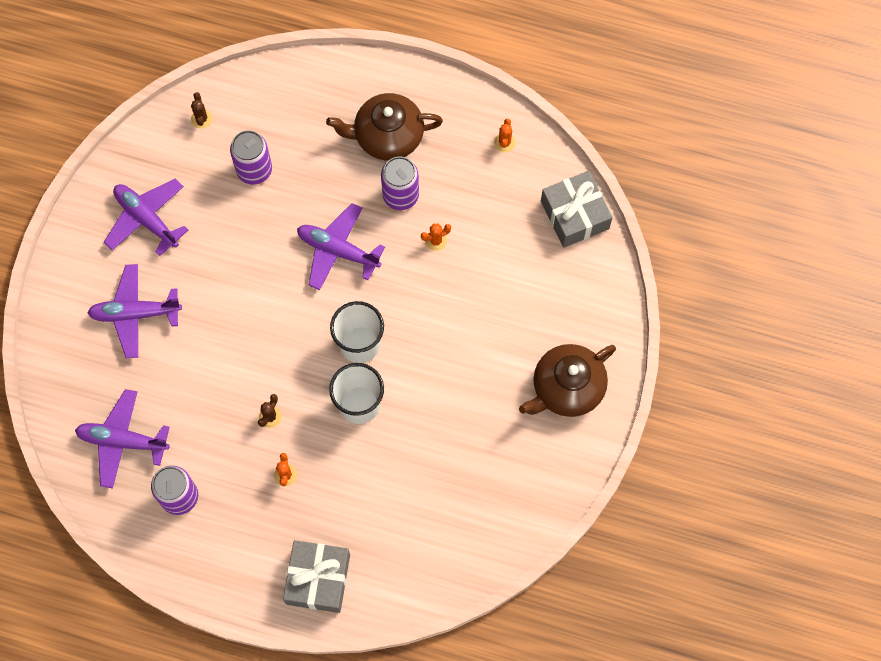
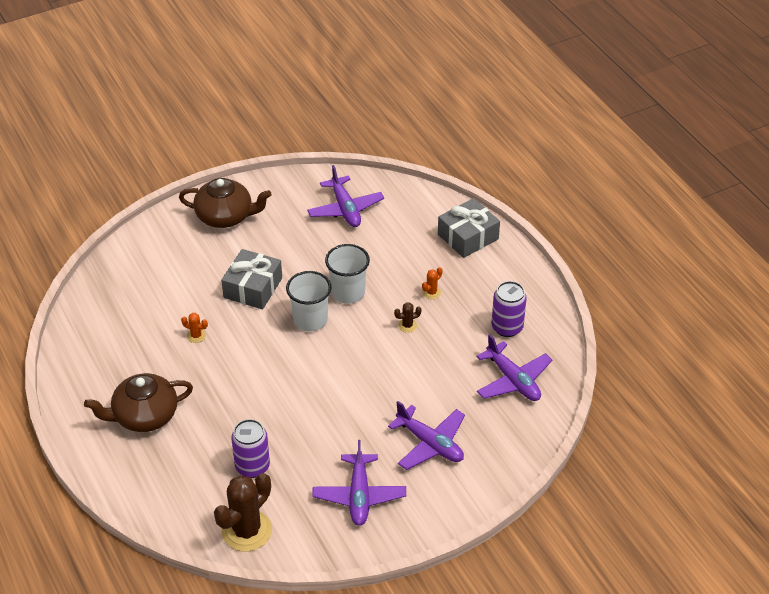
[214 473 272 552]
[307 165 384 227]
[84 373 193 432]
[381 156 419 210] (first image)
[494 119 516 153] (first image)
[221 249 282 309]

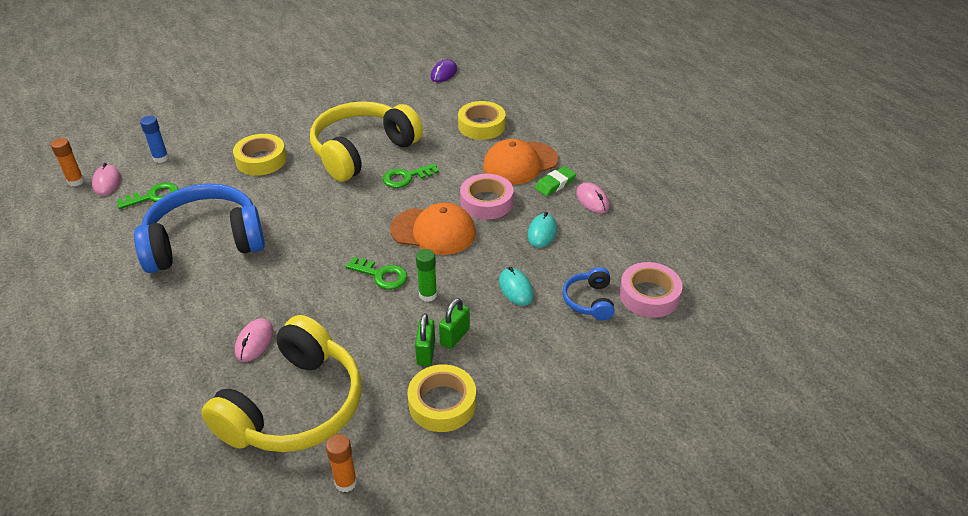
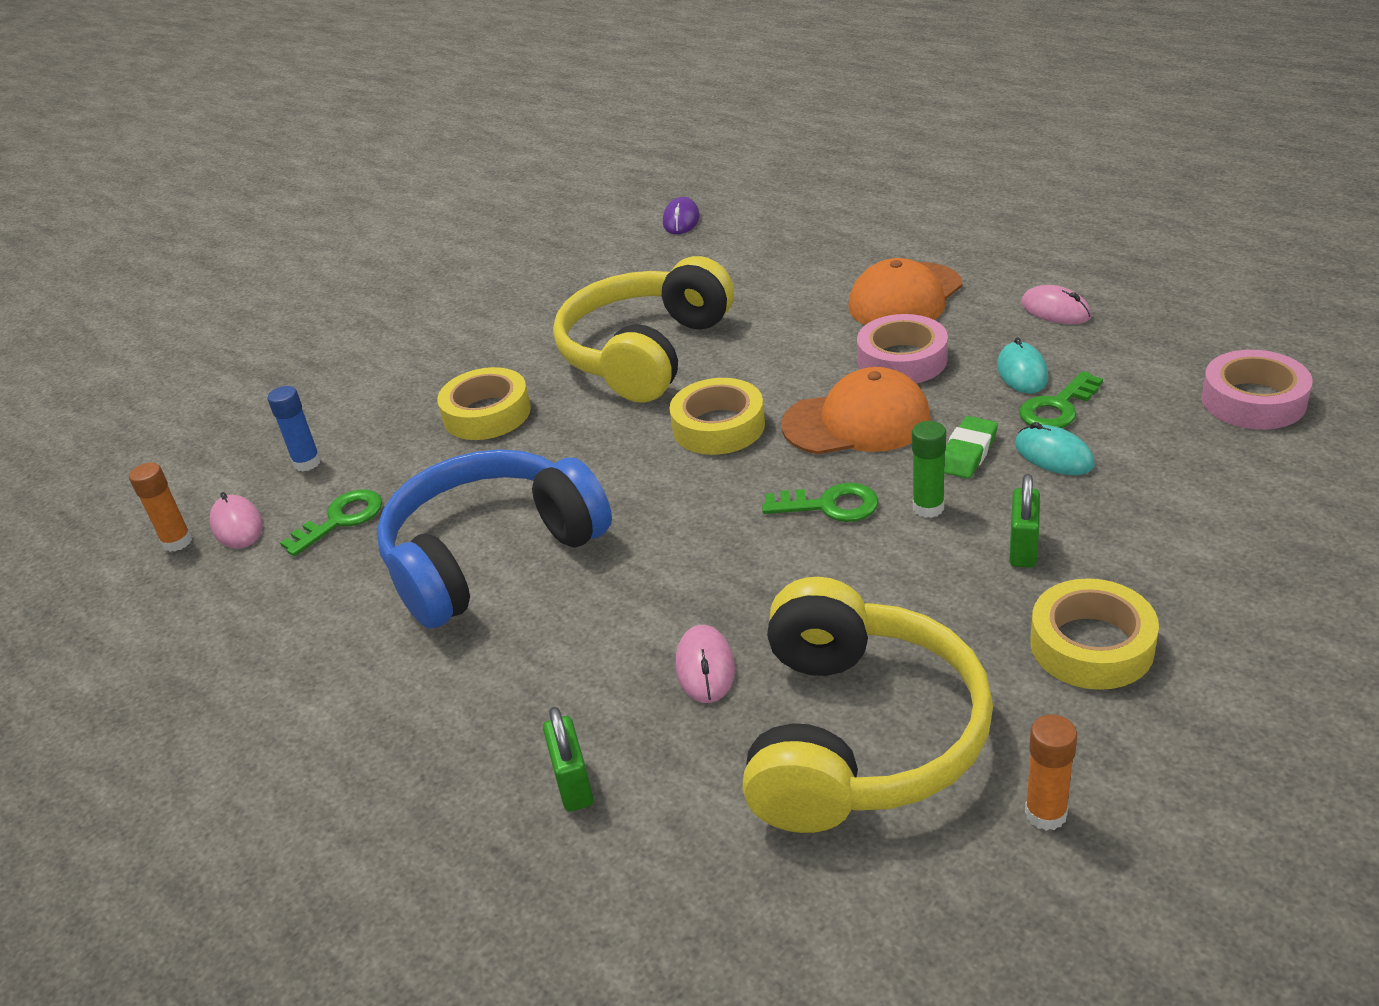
[1019 371 1103 428]
[543 707 593 812]
[669 378 765 455]
[944 416 998 479]
[563 267 615 320] (first image)

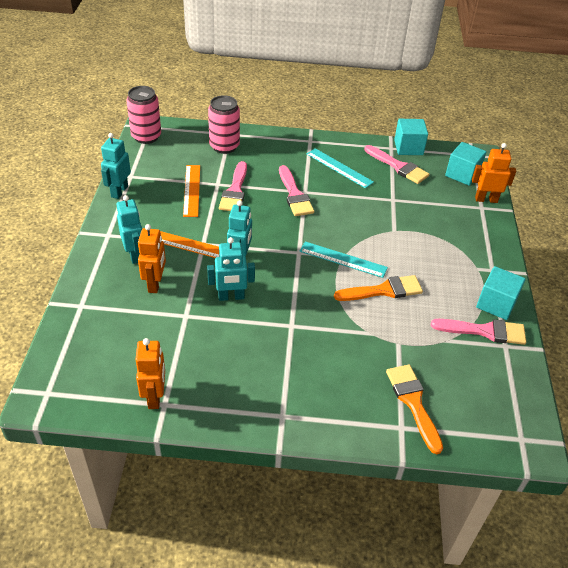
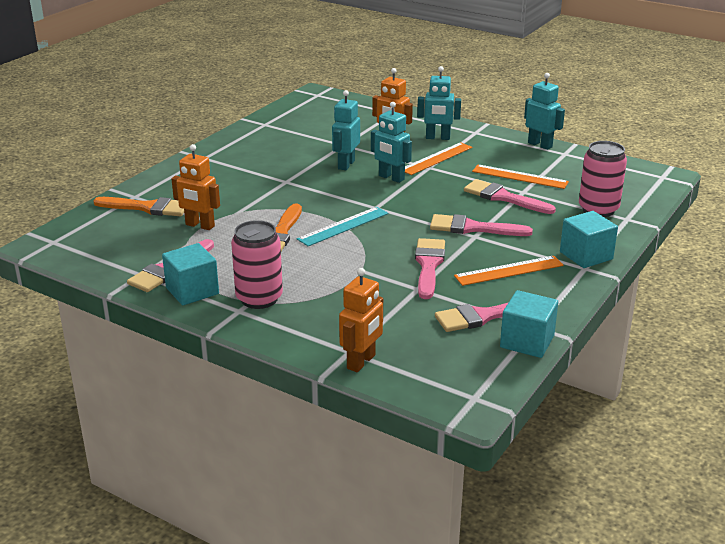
[231 220 283 309]
[171 144 220 230]
[454 256 564 286]
[560 211 618 268]
[415 238 445 299]

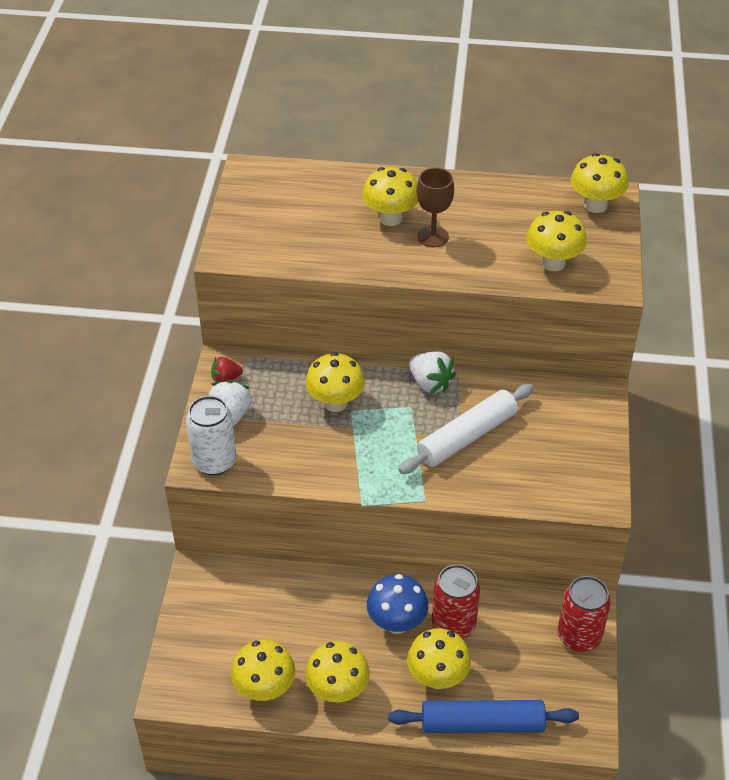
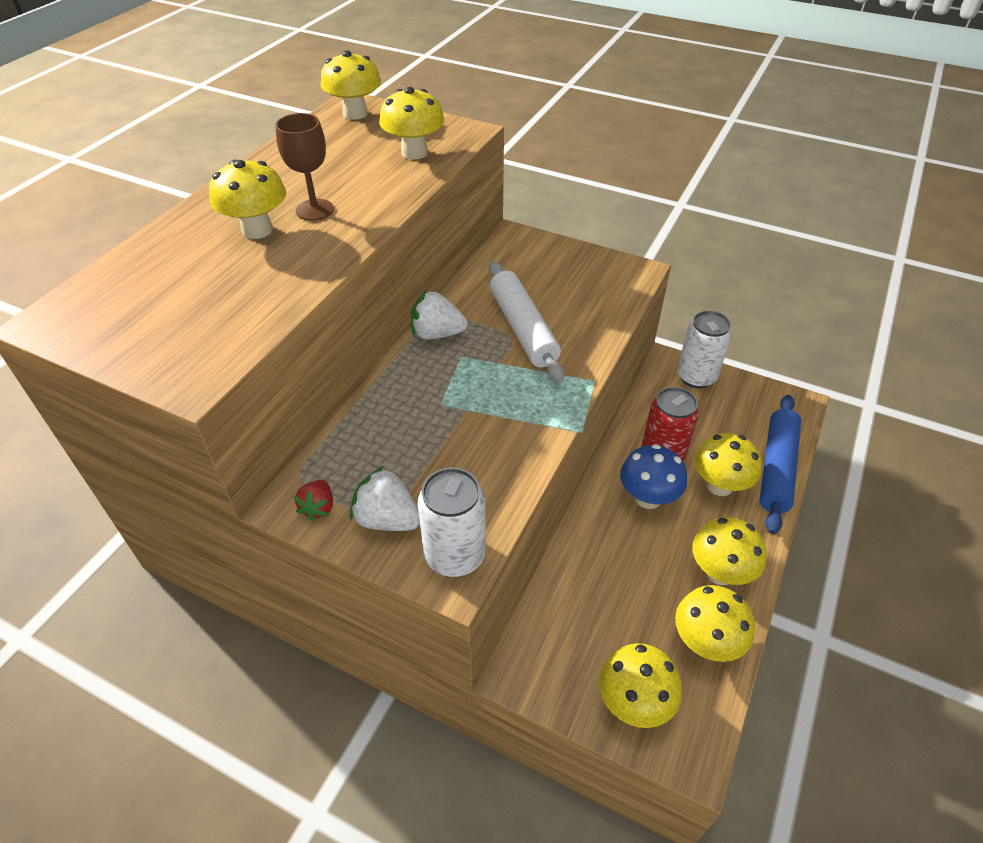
[599 643 682 728]
[411 291 468 340]
[677 311 731 389]

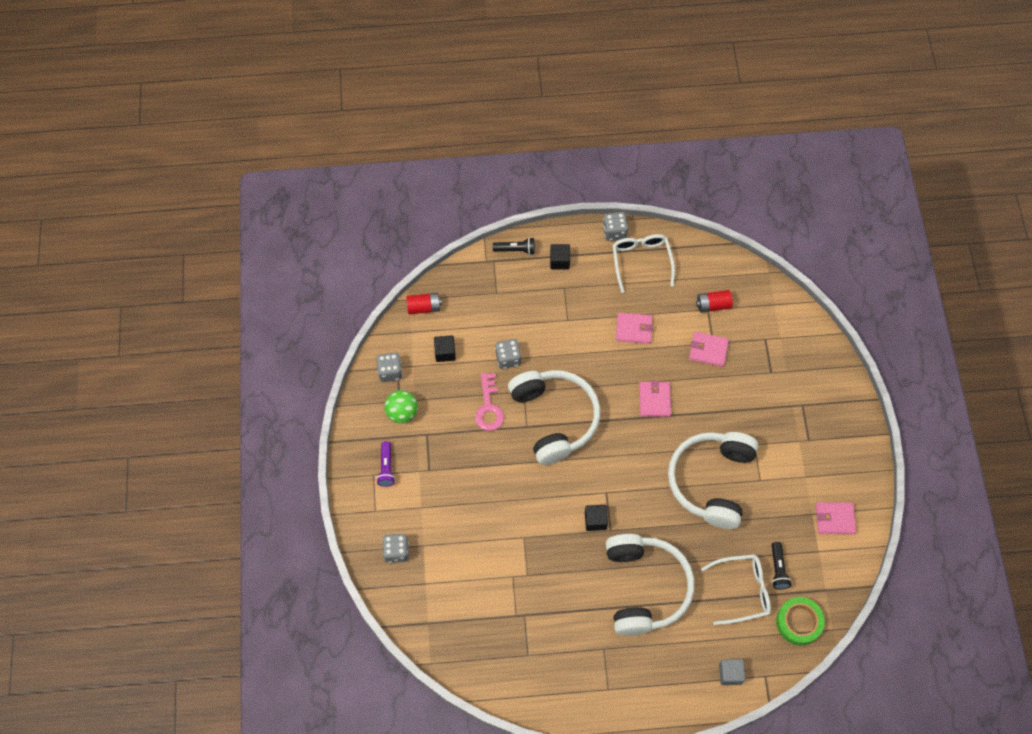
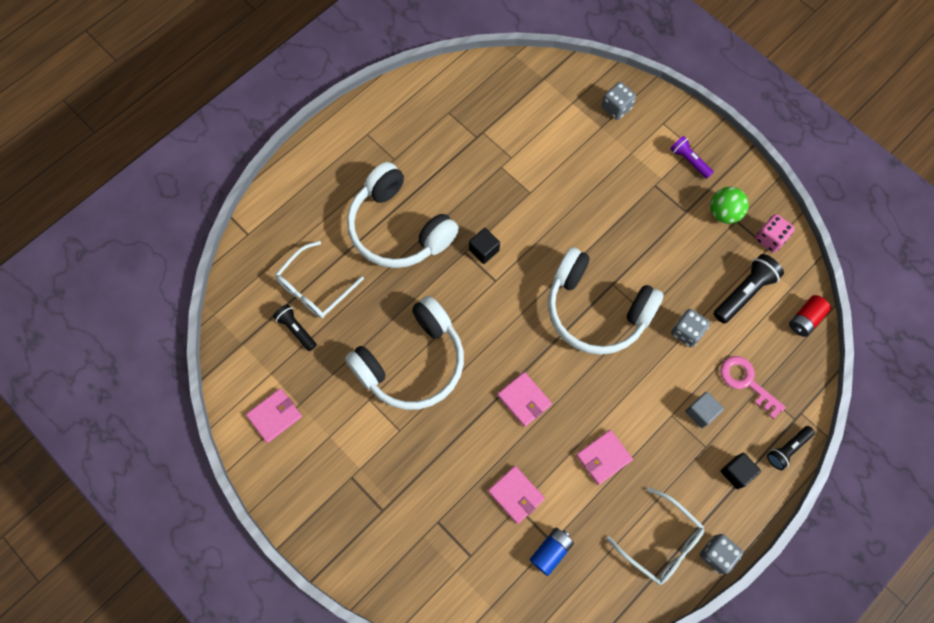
[755 214 795 253]
[713 254 784 324]
[720 356 786 419]
[345 296 464 410]
[488 466 545 524]
[529 528 574 576]
[685 392 724 428]
[776 597 825 645] (first image)

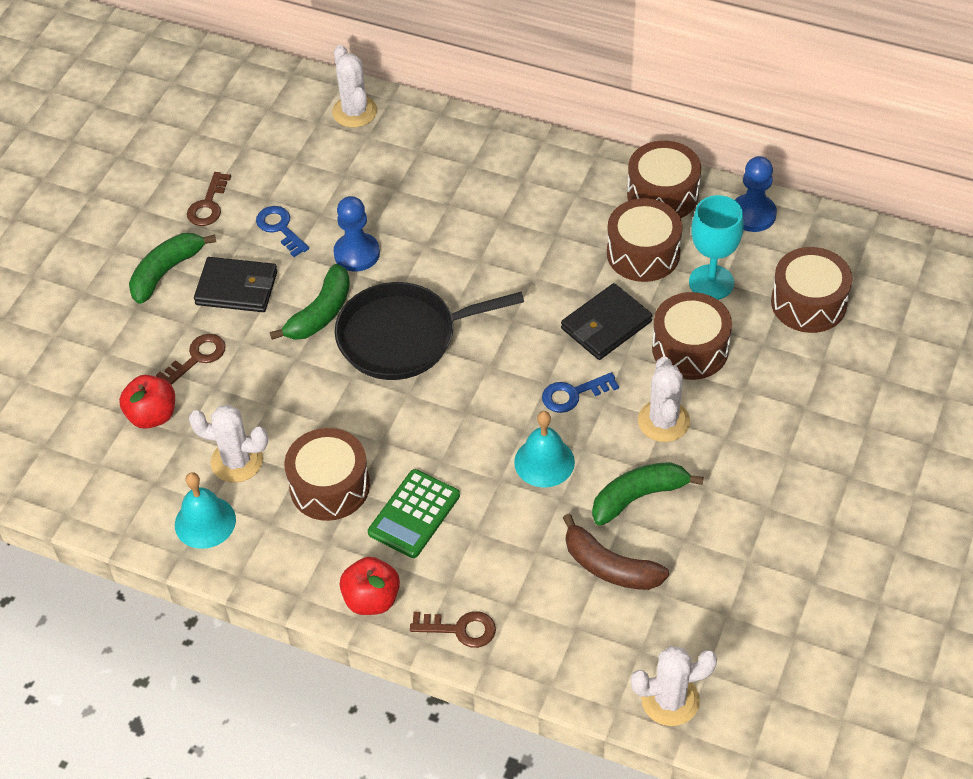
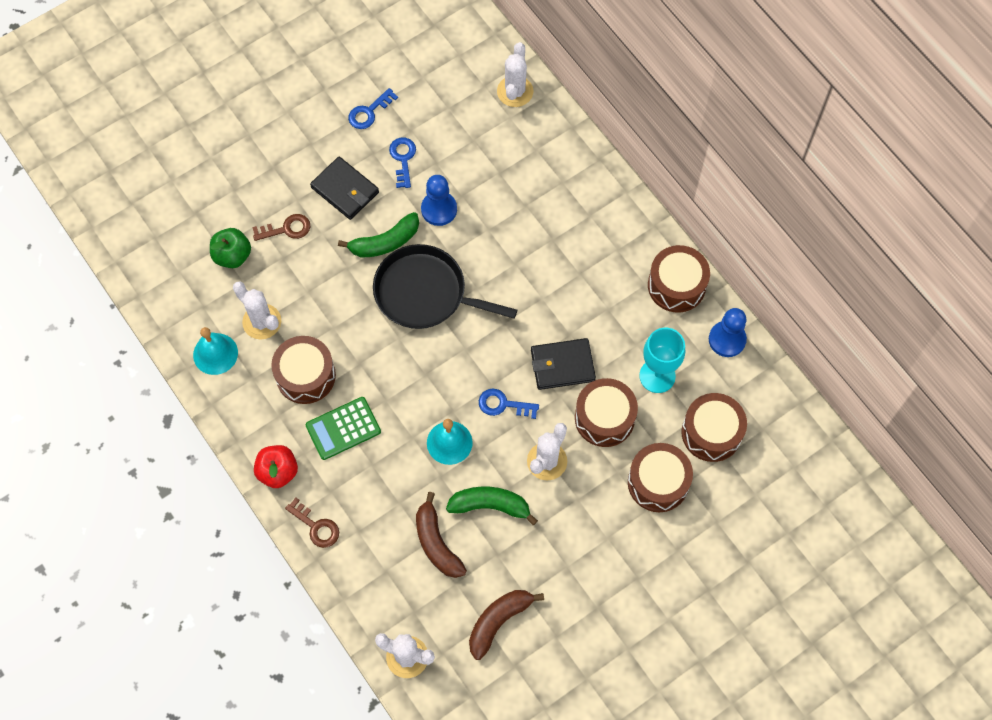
[210 228 251 268]
[129 233 216 304] (first image)
[348 88 398 129]
[628 443 693 512]
[469 590 544 660]

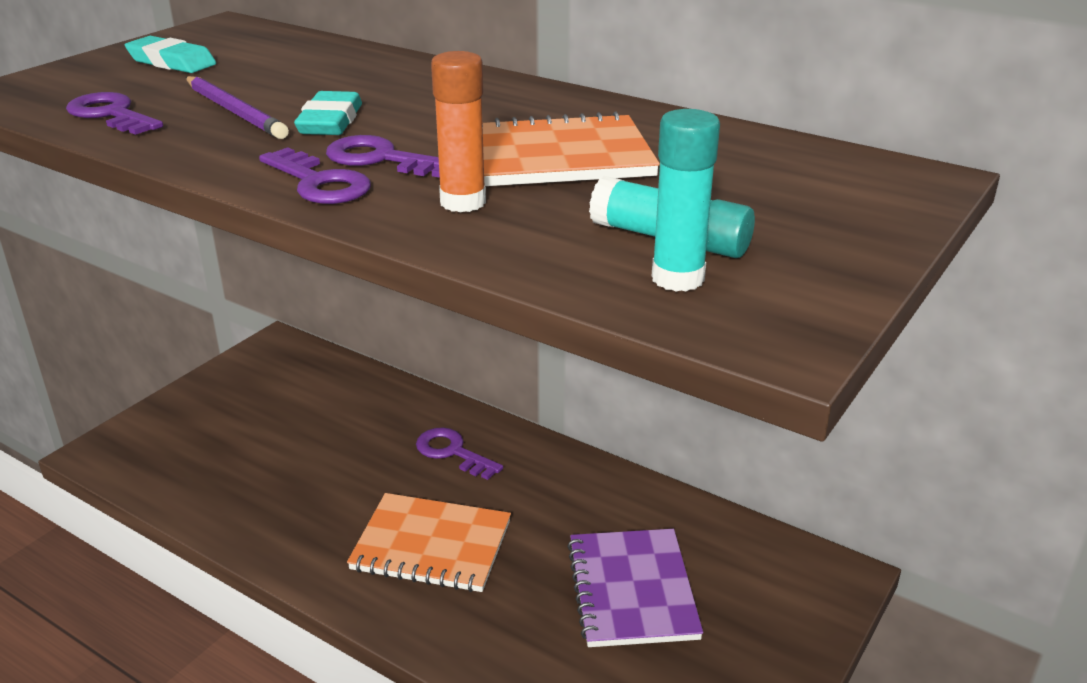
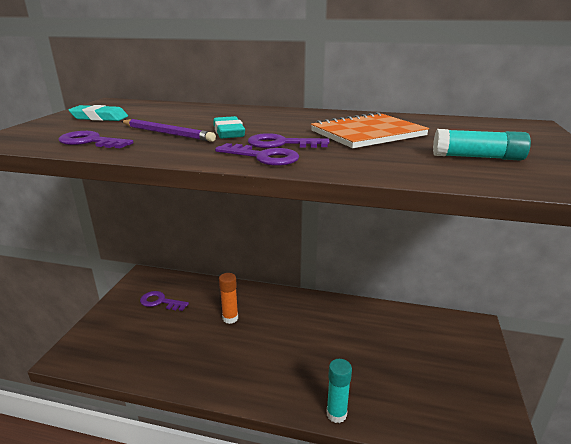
[347 493 511 592] (first image)
[140 291 189 311]
[219 273 238 324]
[567 529 703 647] (first image)
[326 359 352 423]

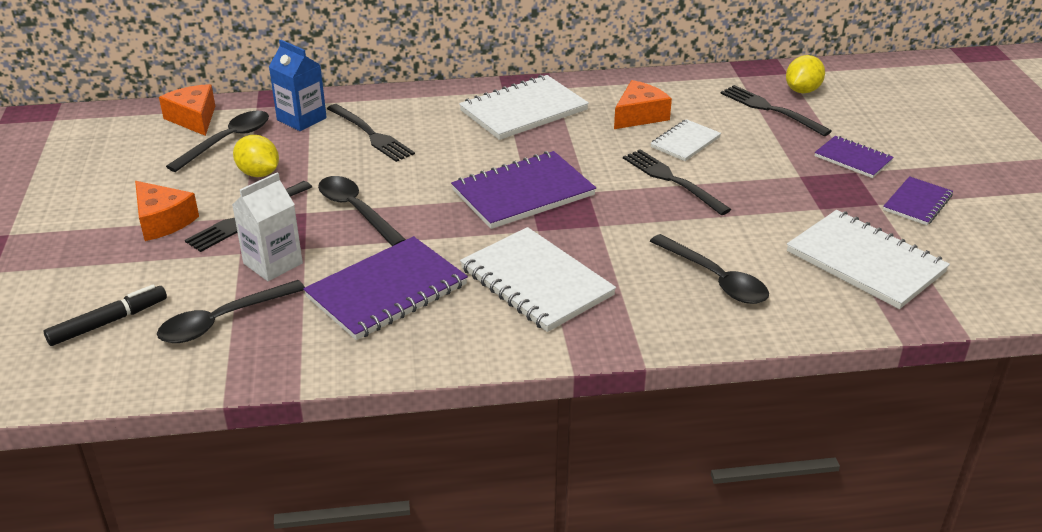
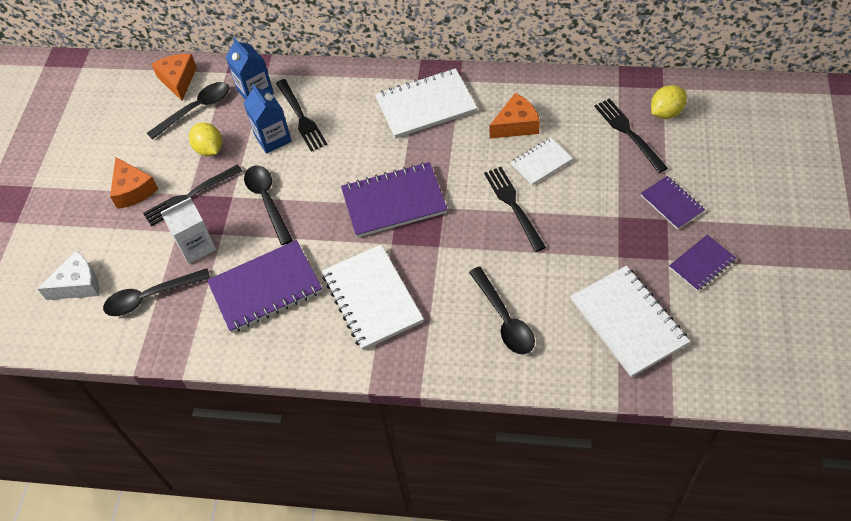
[38 250 99 300]
[243 84 292 154]

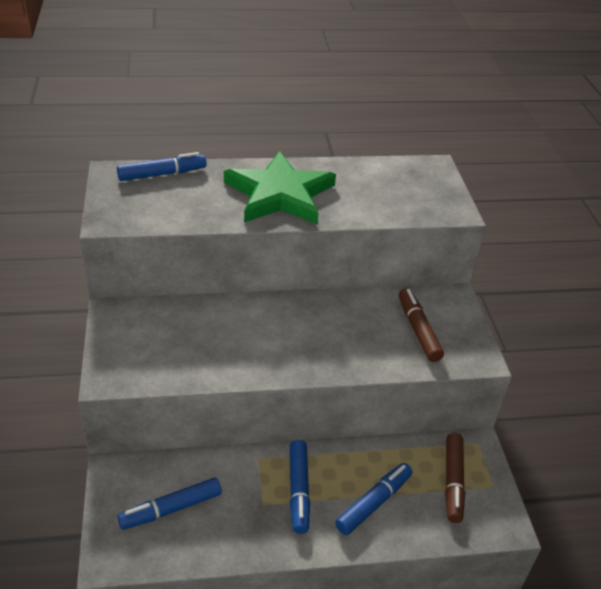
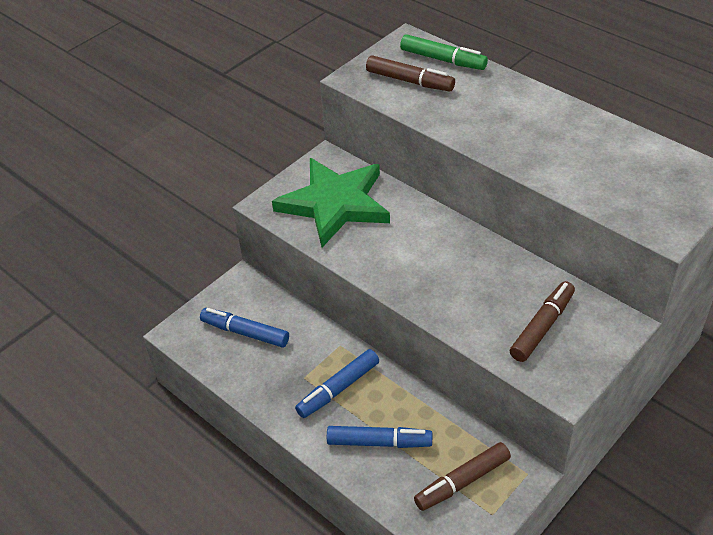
[400 34 488 70]
[272 158 390 247]
[366 56 455 91]

